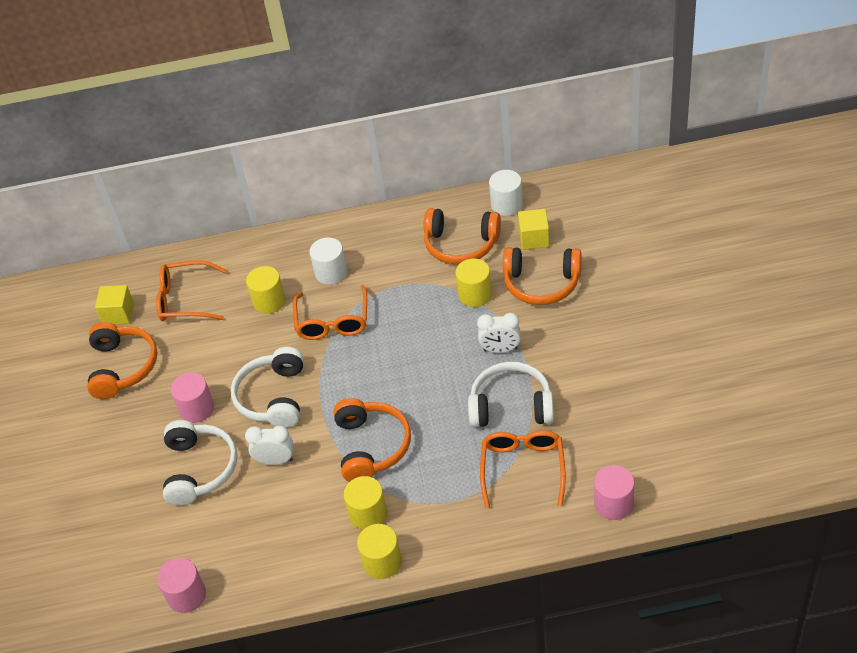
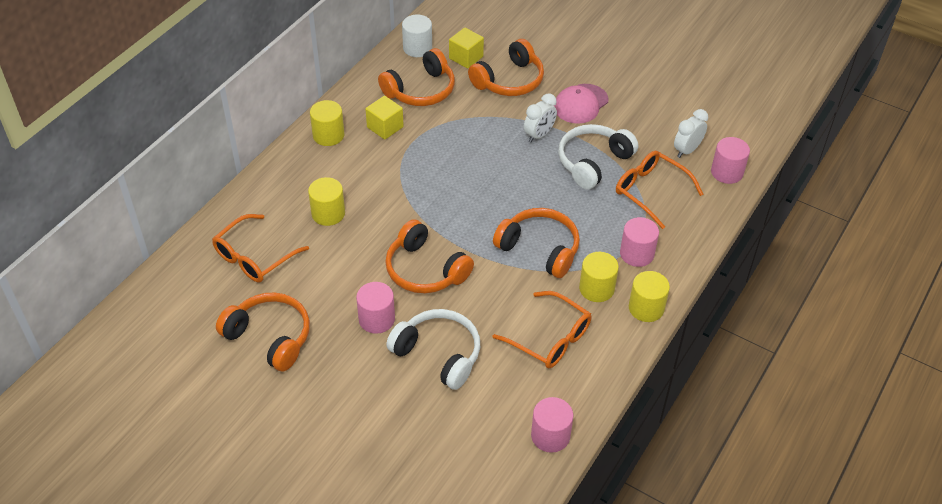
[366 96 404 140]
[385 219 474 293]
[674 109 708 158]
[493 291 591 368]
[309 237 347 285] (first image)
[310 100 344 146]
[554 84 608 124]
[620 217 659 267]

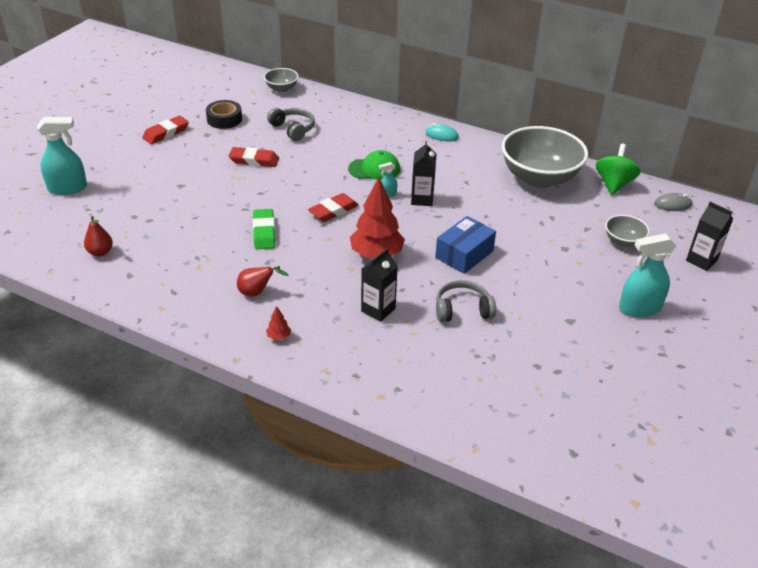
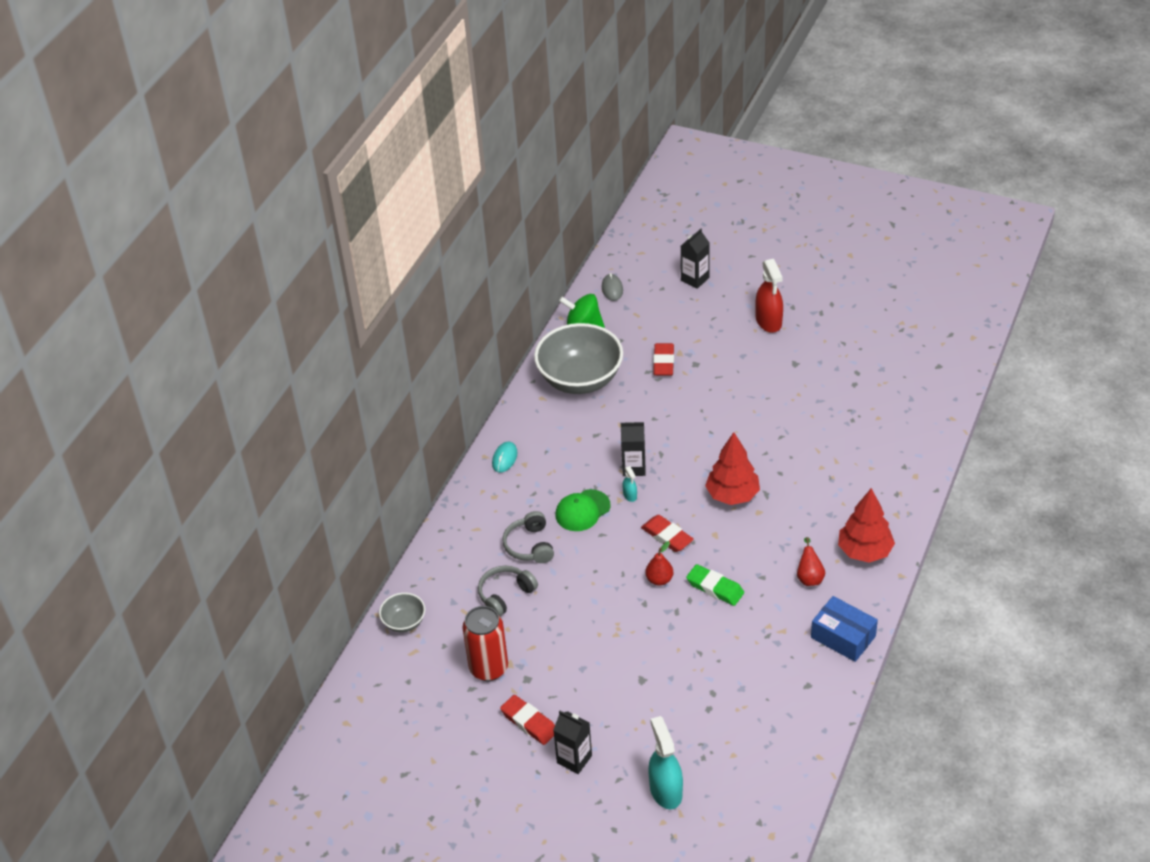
[645 541 673 586]
[462 606 508 681]
[653 343 674 376]
[686 564 744 606]
[838 488 895 563]
[556 489 610 531]
[553 711 592 774]
[811 596 878 662]
[502 511 554 563]
[605 215 650 247] (first image)
[755 259 783 333]

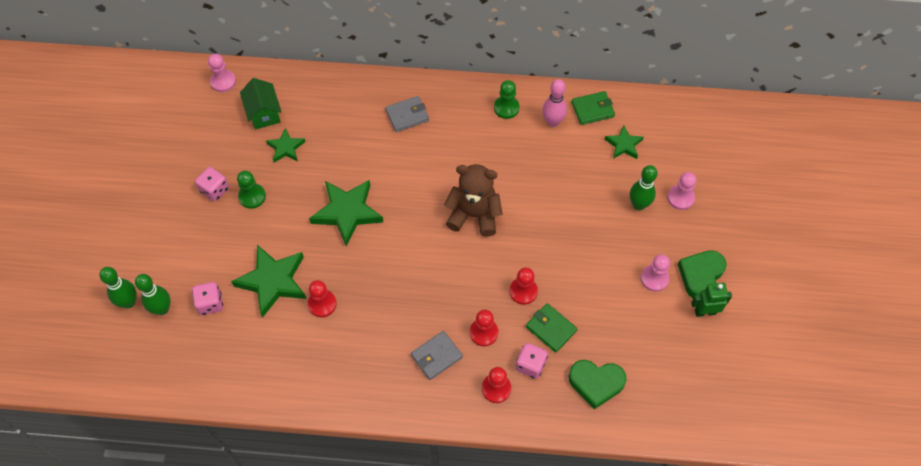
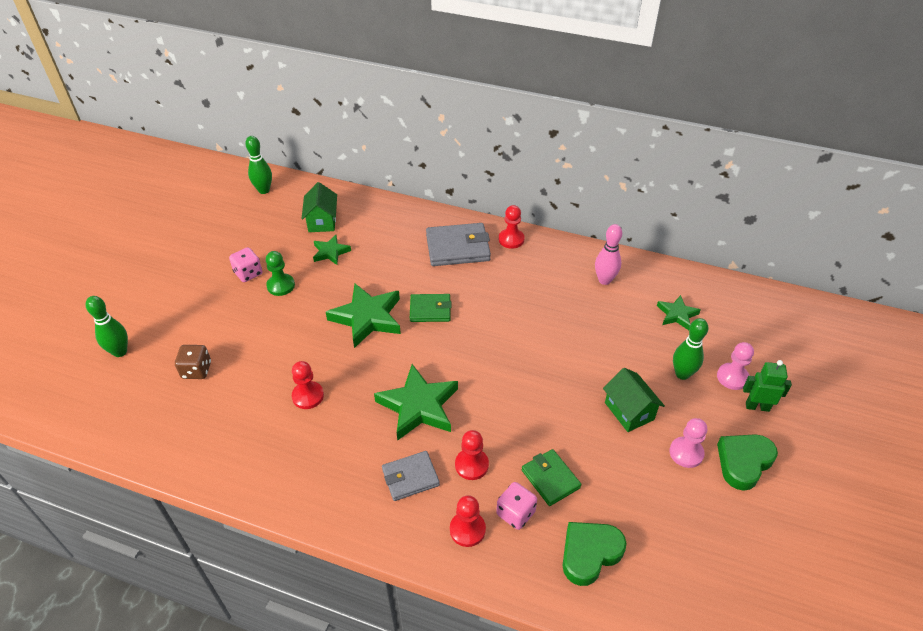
[245 136 272 194]
[175 345 211 379]
[208 54 236 92] (first image)
[374 364 458 441]
[426 223 491 266]
[444 164 502 237] (first image)
[494 80 520 119] (first image)
[499 205 525 249]
[563 522 627 586]
[410 294 452 322]
[743 360 792 412]
[603 368 665 432]

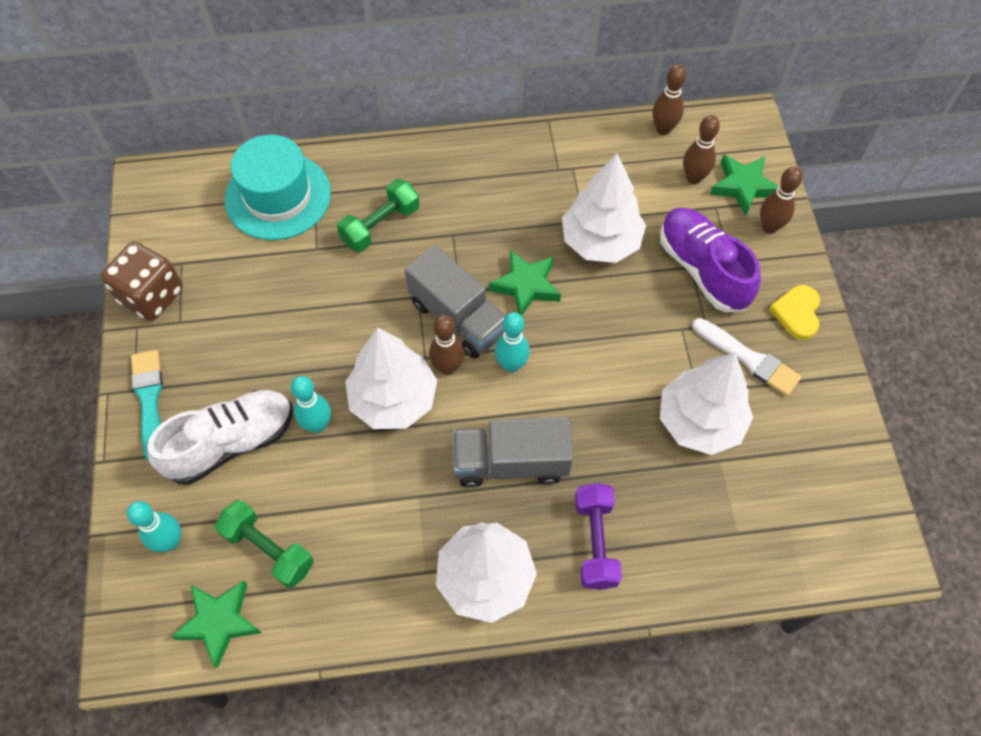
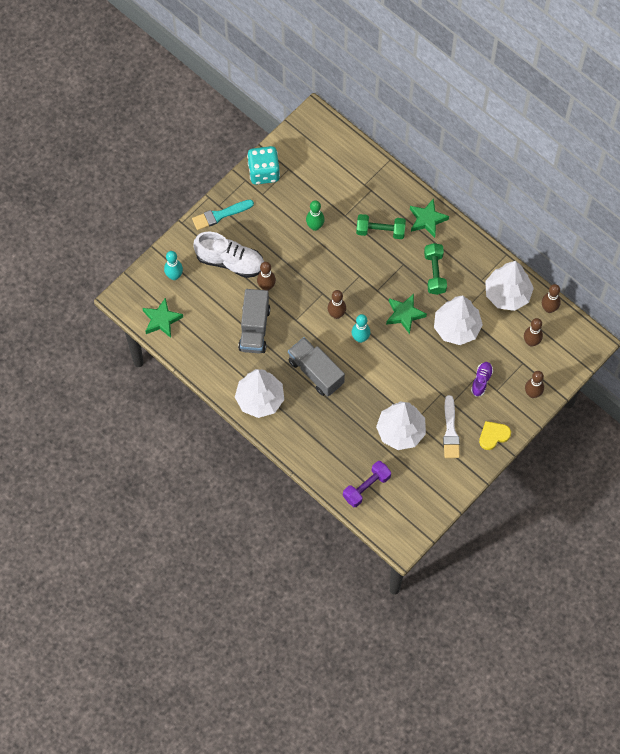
[247 146 280 185]
[192 199 254 230]
[424 243 447 295]
[225 135 331 240] (first image)
[257 262 276 291]
[485 261 534 311]
[238 289 270 354]
[343 461 391 507]
[471 362 493 397]
[410 198 449 238]
[306 200 325 231]

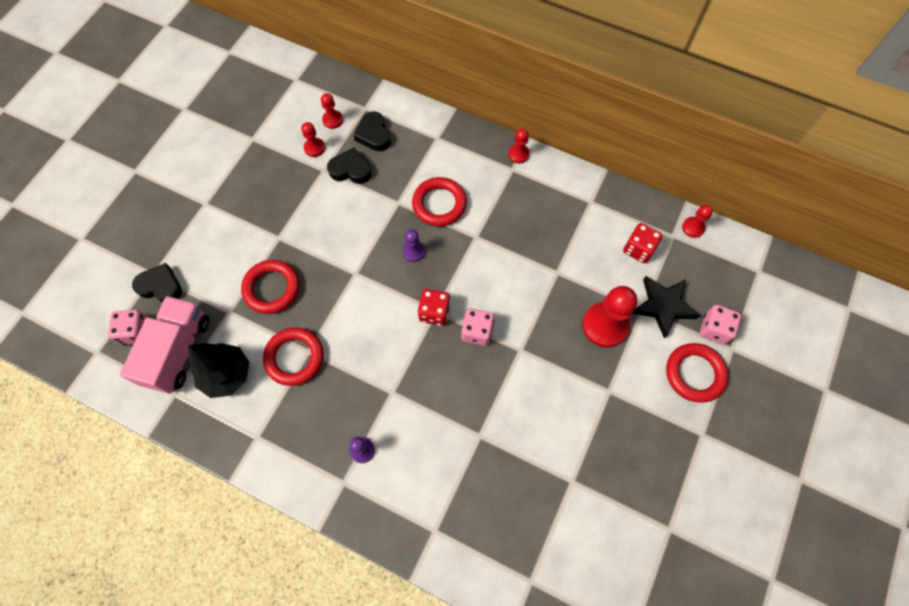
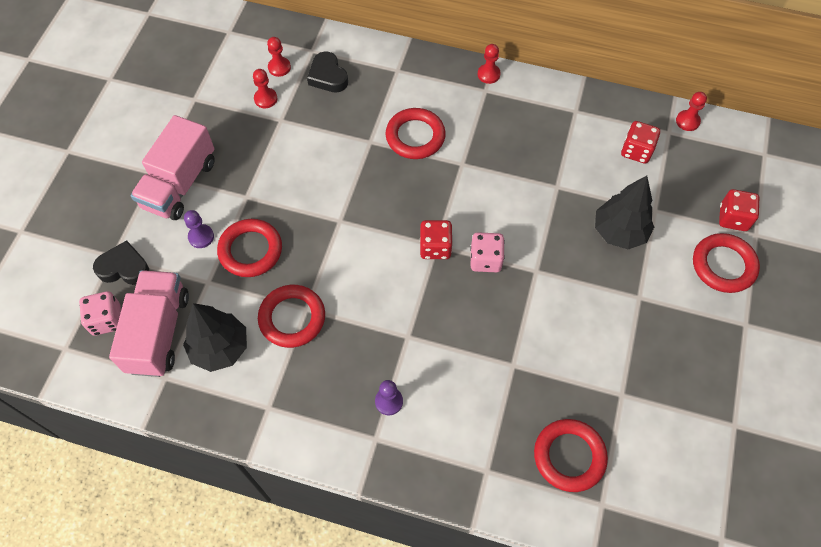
[327 148 371 184] (first image)
[184 210 214 248]
[595 176 654 249]
[633 276 700 338] (first image)
[719 189 760 231]
[130 115 215 220]
[534 419 608 492]

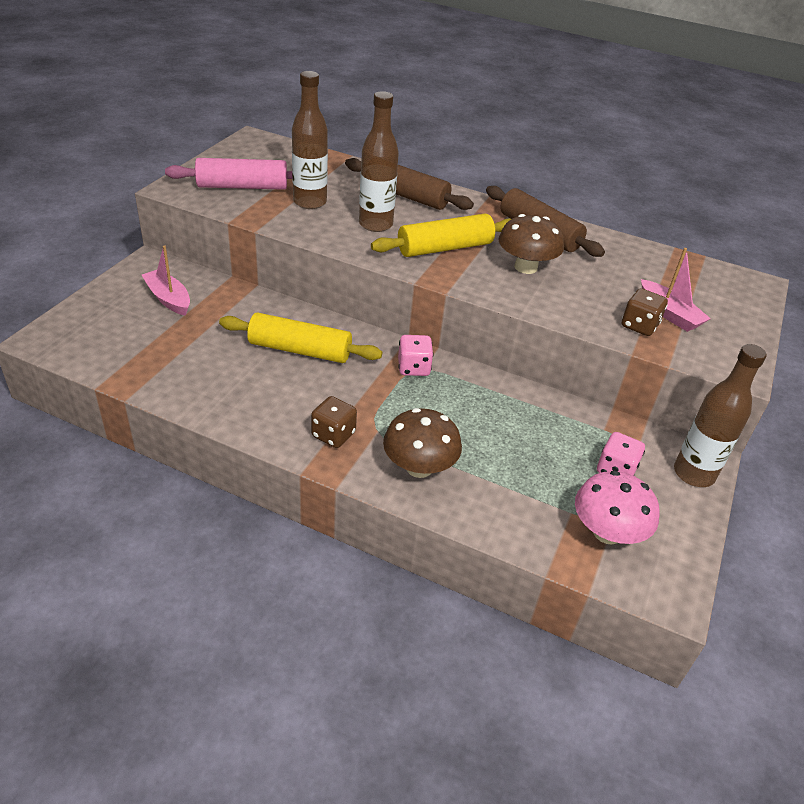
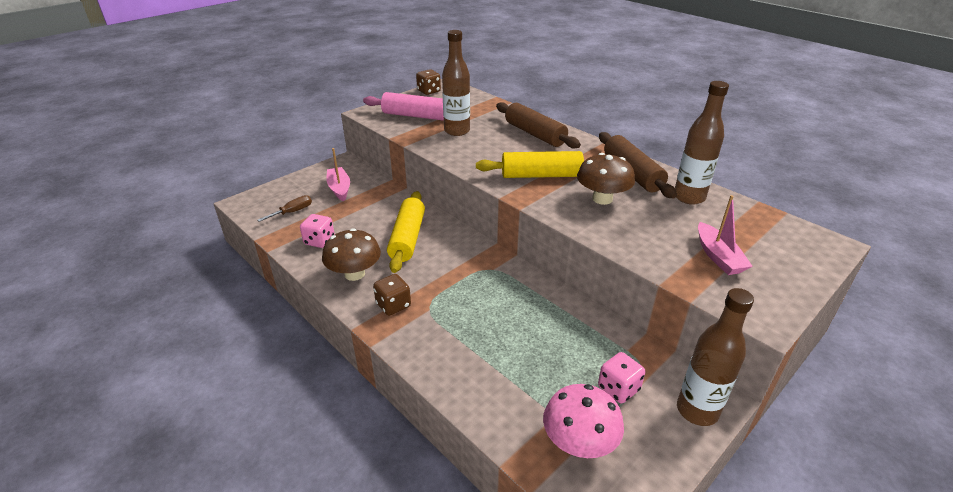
[387 191 425 273]
[675 81 729 205]
[322 228 381 281]
[300 214 335 248]
[416 69 441 95]
[258 195 312 222]

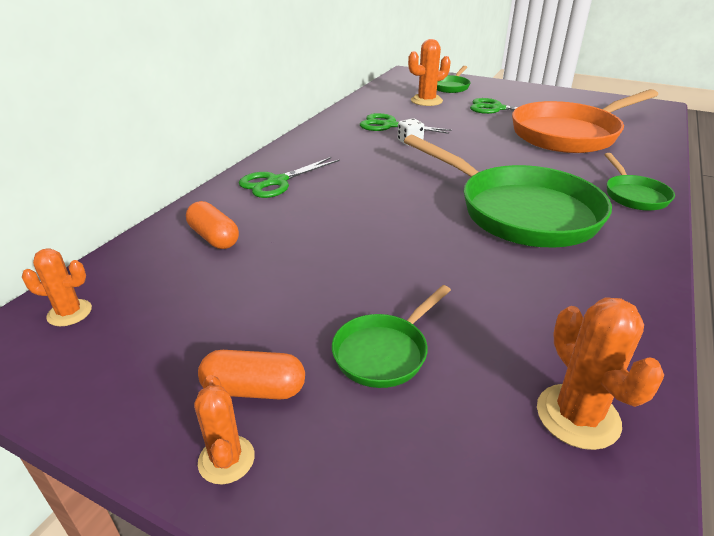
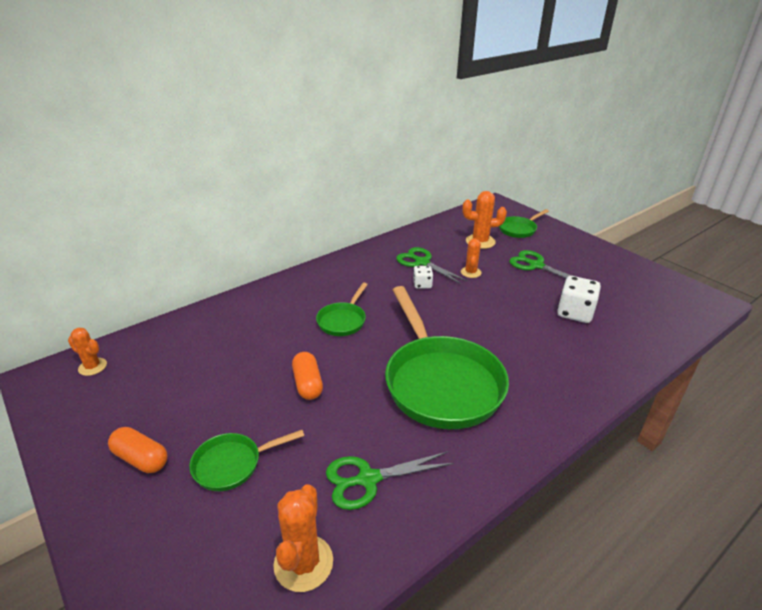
[292 352 323 400]
[461 238 481 278]
[326 452 454 510]
[557 276 601 323]
[316 283 368 336]

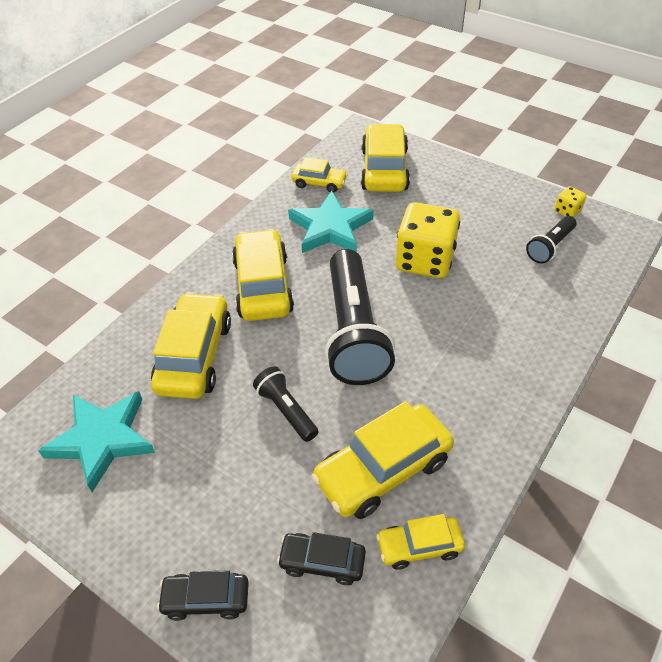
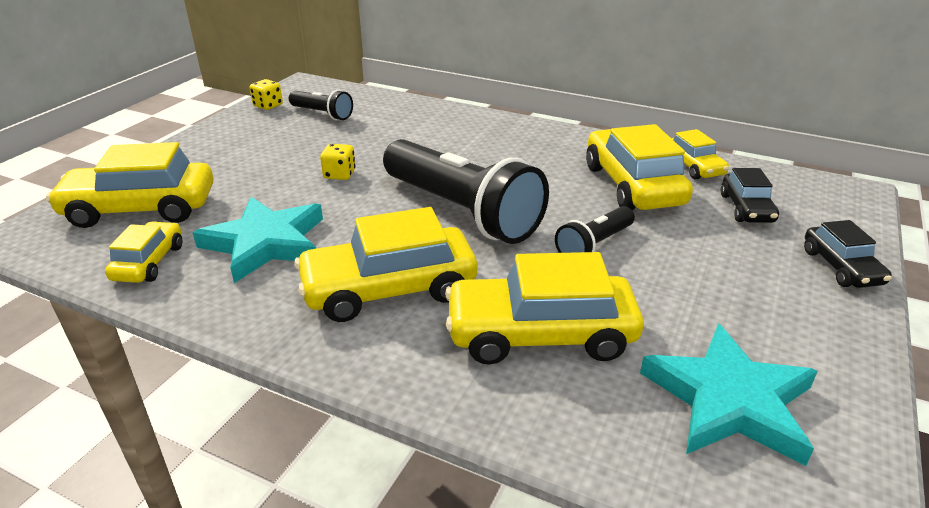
[586 124 693 210]
[383 139 549 244]
[320 144 356 180]

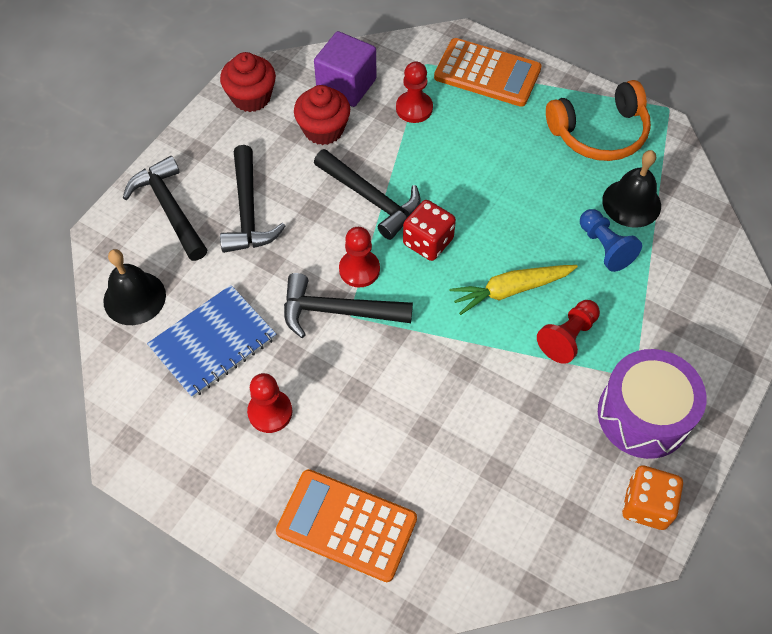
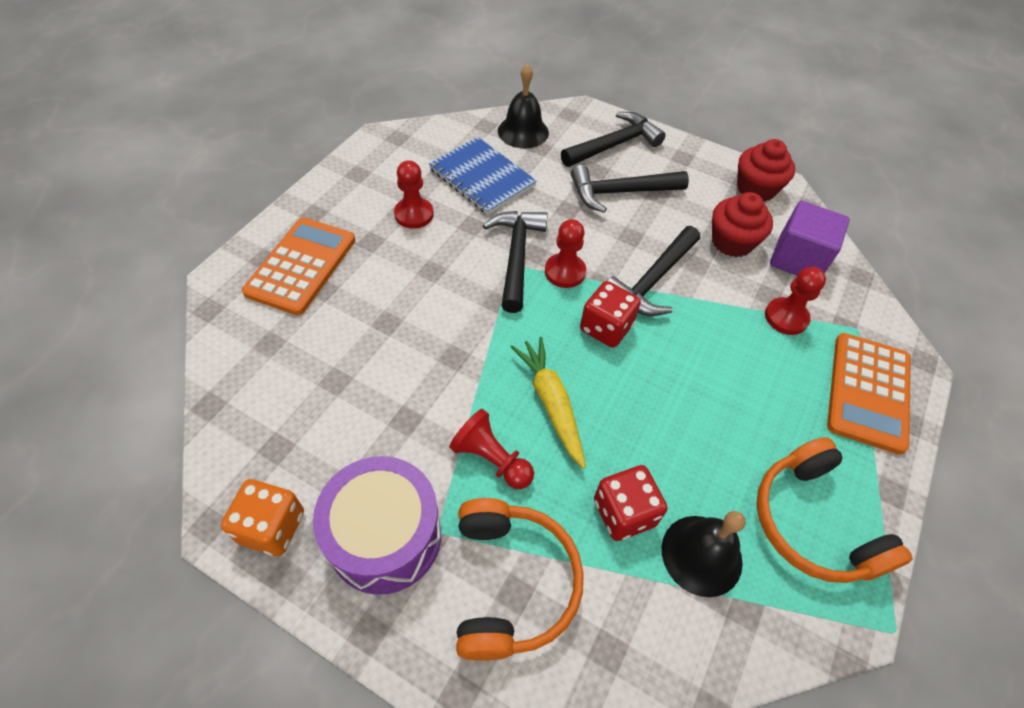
[594 465 668 541]
[456 498 584 661]

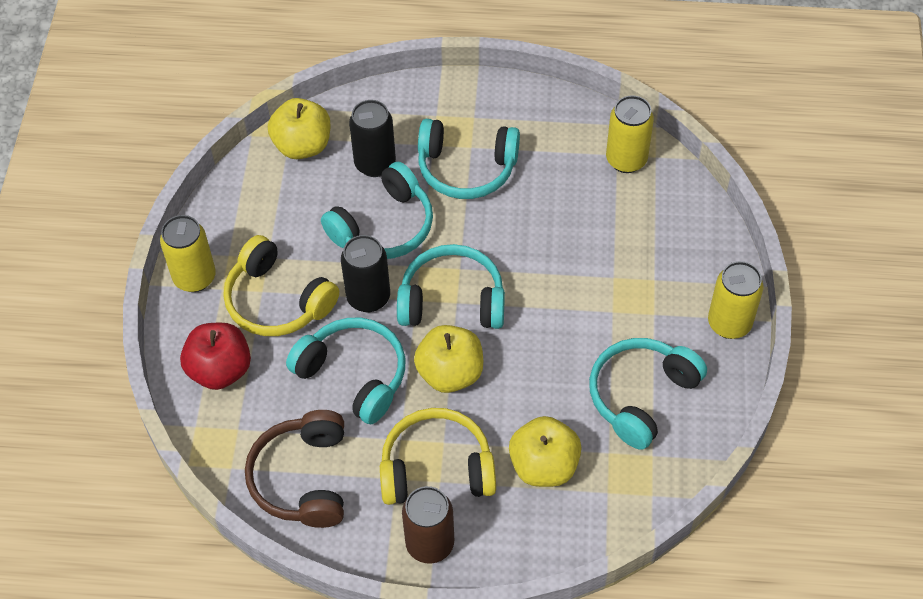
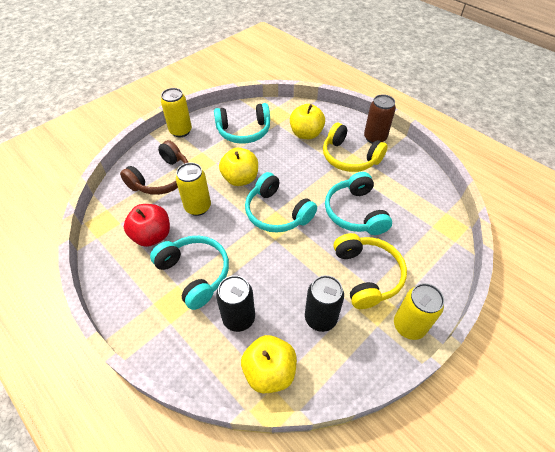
[124 204 170 247]
[120 140 189 195]
[321 162 433 259] (first image)
[305 275 344 332]
[219 148 258 186]
[176 163 211 216]

